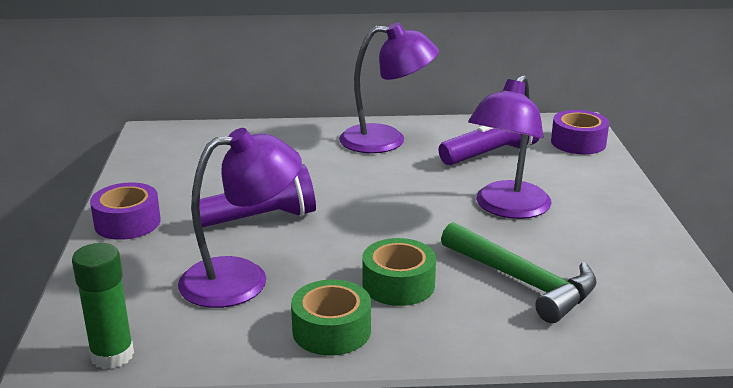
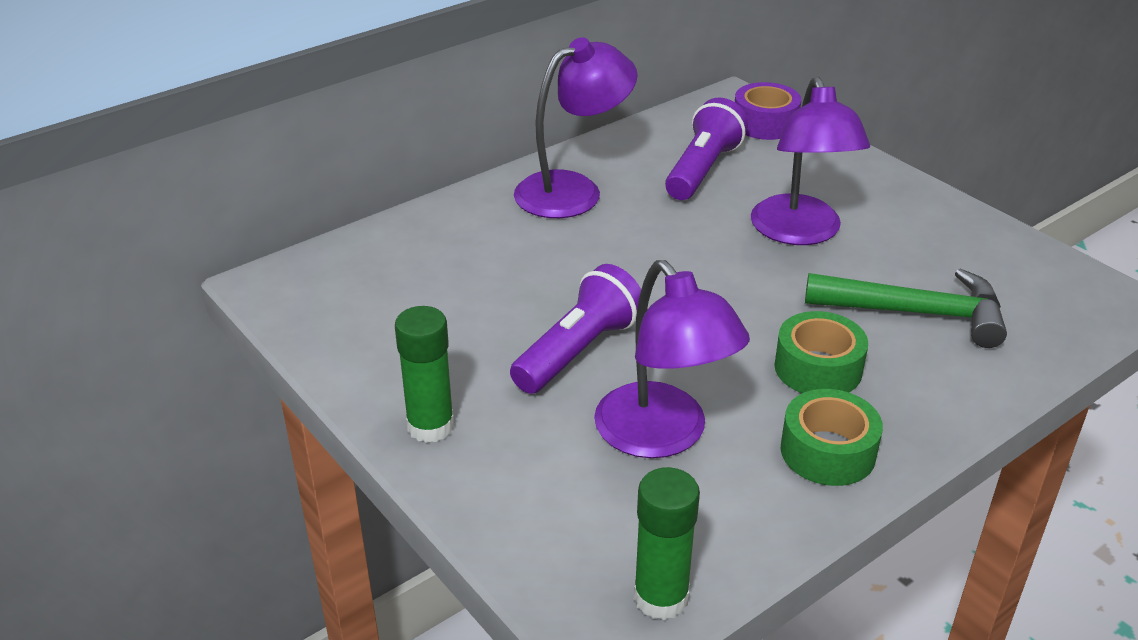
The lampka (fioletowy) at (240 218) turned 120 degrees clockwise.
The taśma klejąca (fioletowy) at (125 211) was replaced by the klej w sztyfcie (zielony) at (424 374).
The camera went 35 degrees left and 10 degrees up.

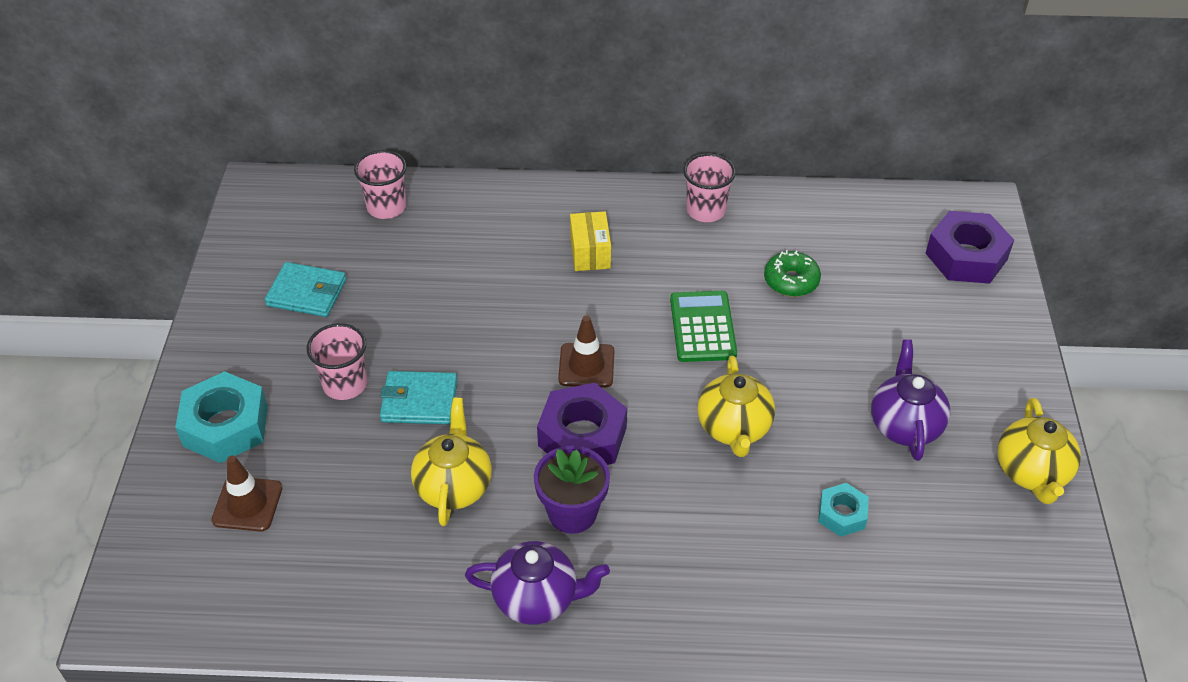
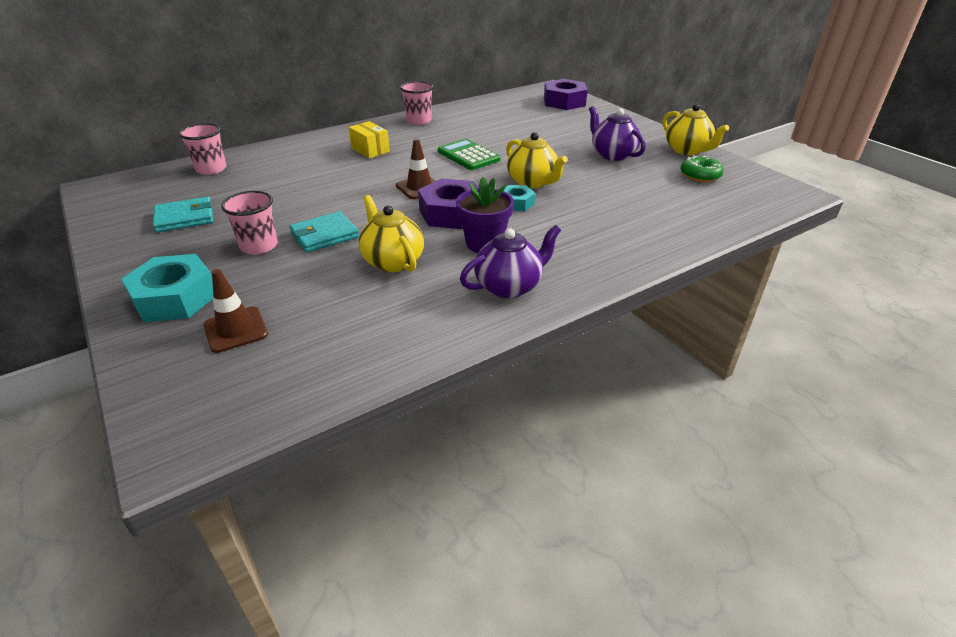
The donut (zielony) moved from (792 273) to (702 168).
The nakrętka (turkusowy) moved from (843 510) to (519 198).
The camera went 35 degrees left and 10 degrees down.

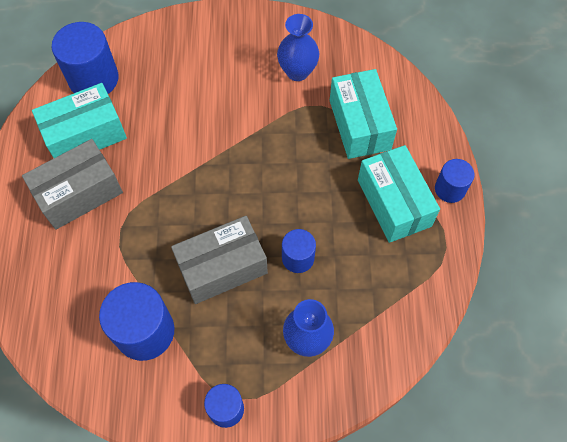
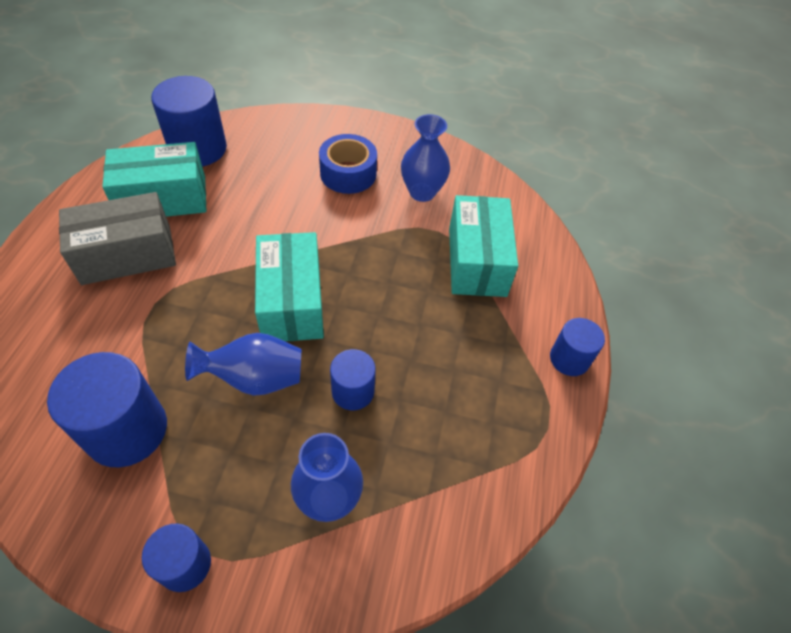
The pudełko (turkusowy) moved from (399 194) to (289 286).
The pudełko (szary) at (219 260) was replaced by the wazon (niebieski) at (243 364).
The taśma klejąca (niebieski) at (348 164) appeared.
The camera went 10 degrees right and 10 degrees down.

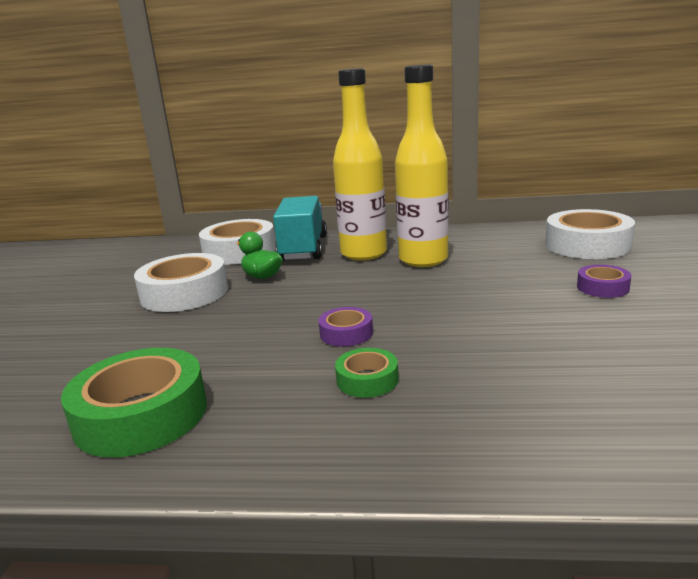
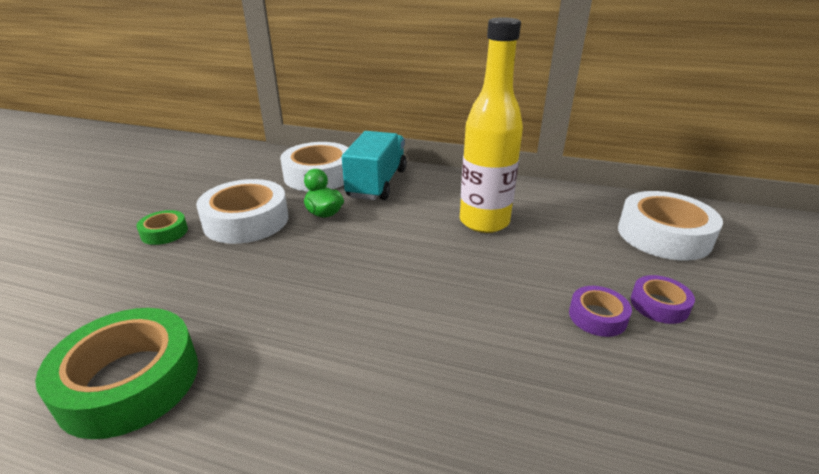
The butelka (żółty) at (360 164) disappeared.
The taśma klejąca (fioletowy) moved from (345 326) to (600 311).
The taśma klejąca (zielony) moved from (367 373) to (162 227).
The camera went 10 degrees right and 10 degrees up.

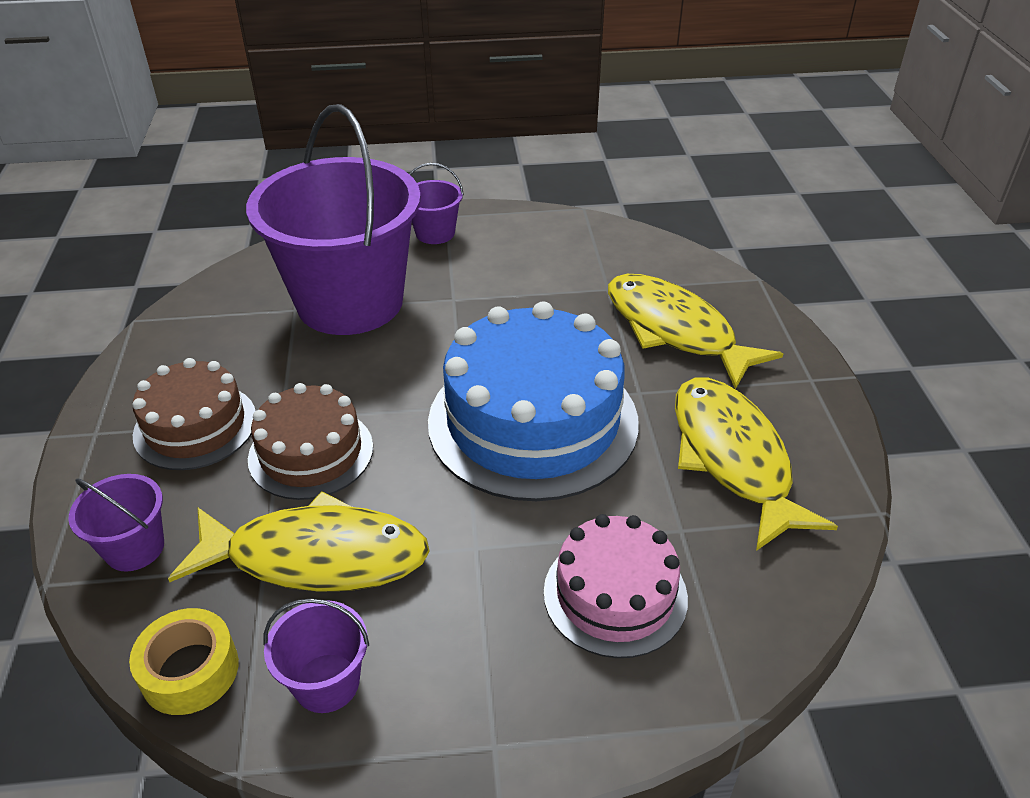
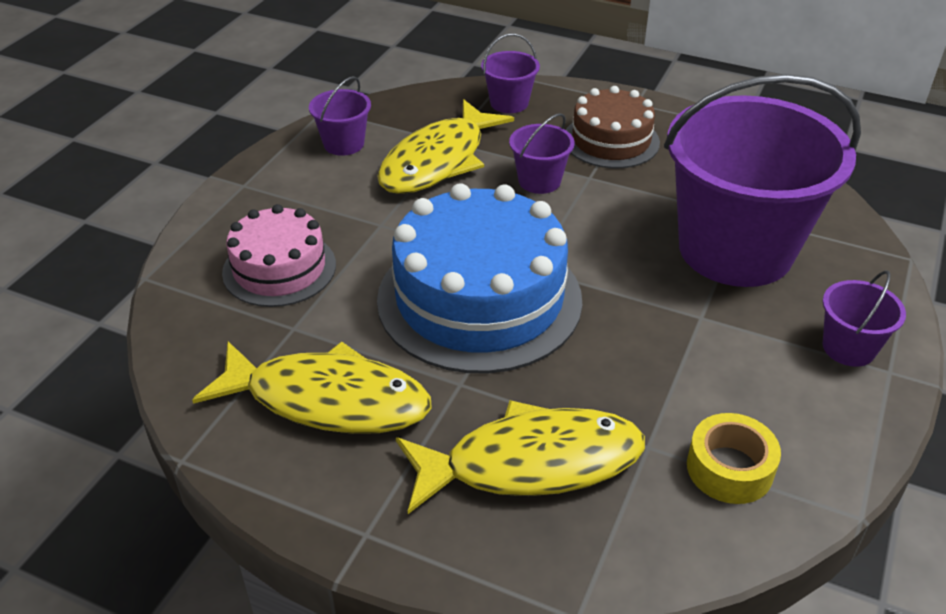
The tort (brązowy) at (310 441) was replaced by the wiadro (fioletowy) at (542 153).
The taśma klejąca (żółty) moved from (184 661) to (734 458).
The camera went 120 degrees right and 0 degrees up.

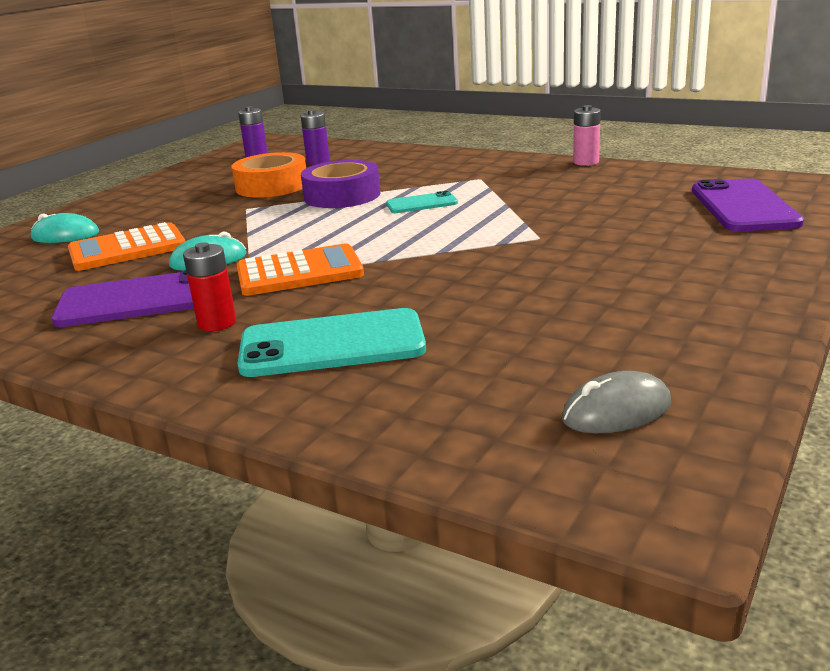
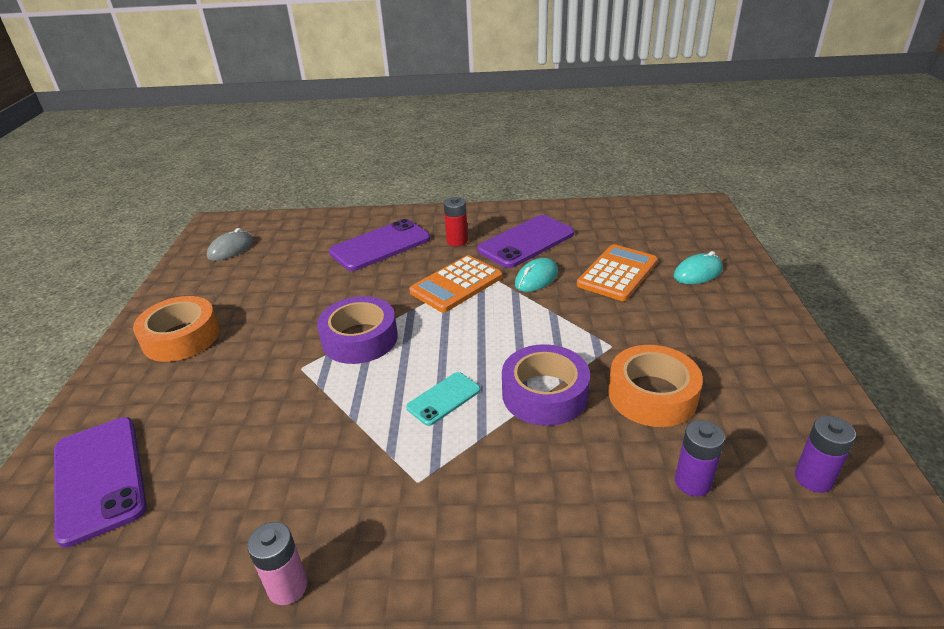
The telefon (turkusowy) at (331 342) became the telefon (fioletowy) at (379 245).
The taśma klejąca (pomarańczowy) at (176 329) appeared.
The taśma klejąca (fioletowy) at (357 330) appeared.
The camera went 150 degrees right and 10 degrees up.

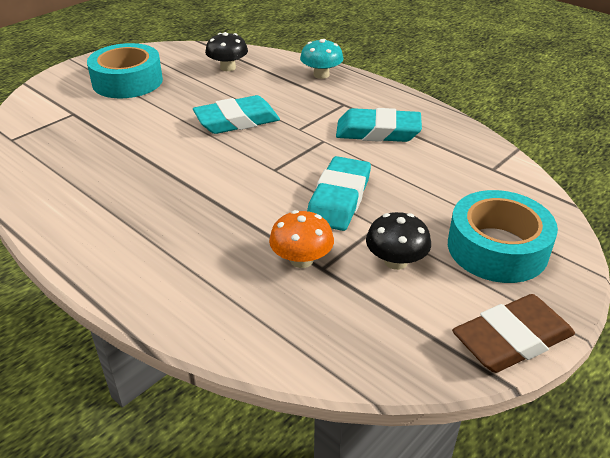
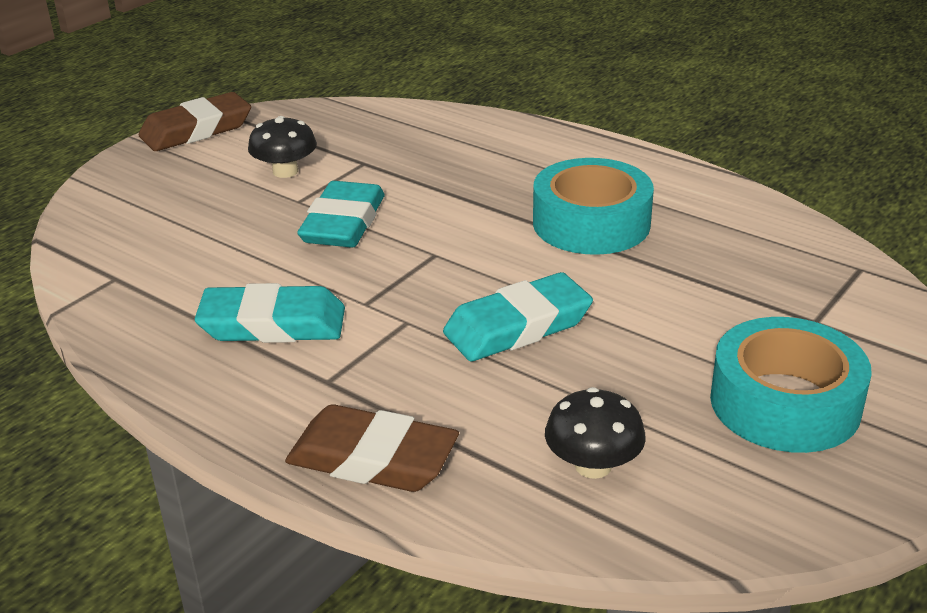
The grzyb (turkusowy) at (321 59) was replaced by the gumka do mazania (brązowy) at (372 448).
The taśma klejąca (turkusowy) moved from (503 236) to (593 206).
The grzyb (pomarańczowy) at (301 239) disappeared.
The camera went 175 degrees right and 5 degrees down.

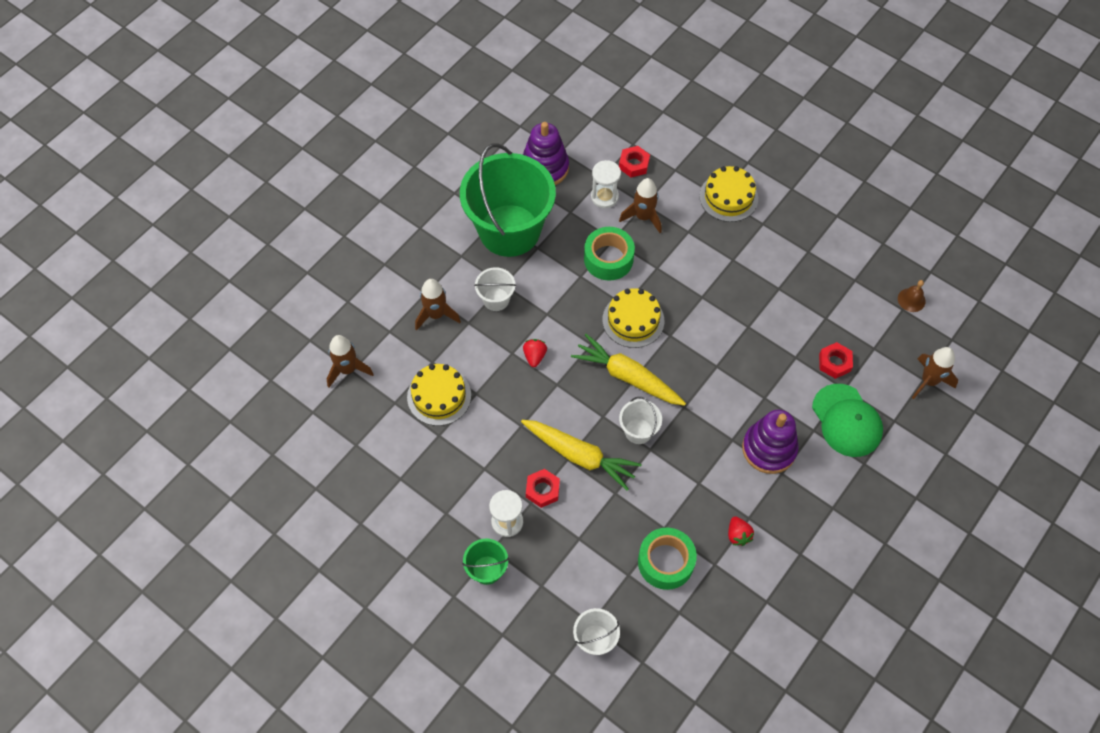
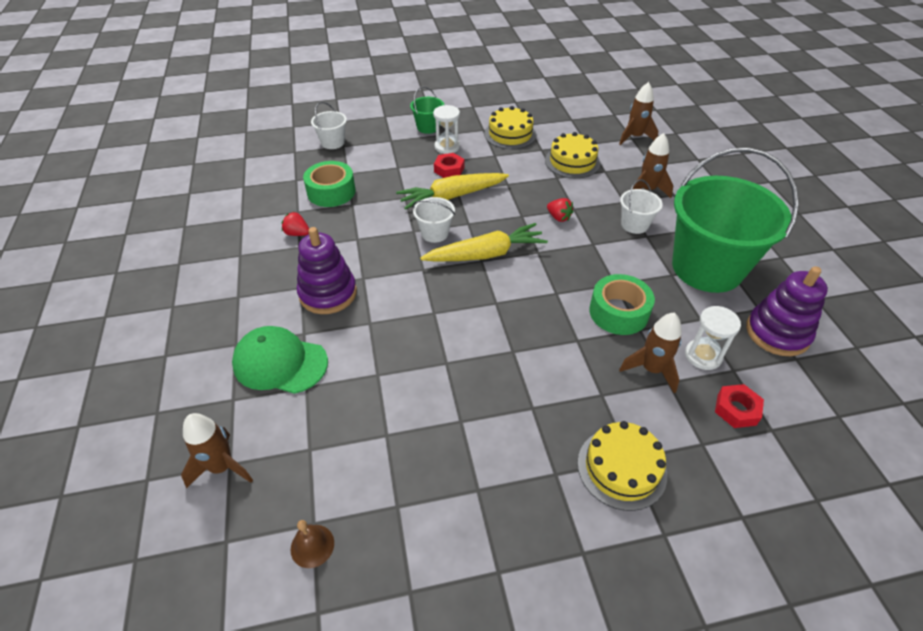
The tort (żółty) moved from (633 318) to (510 127).
The nakrętka (czerwony) at (836 360) disappeared.
The camera went 130 degrees right and 15 degrees down.

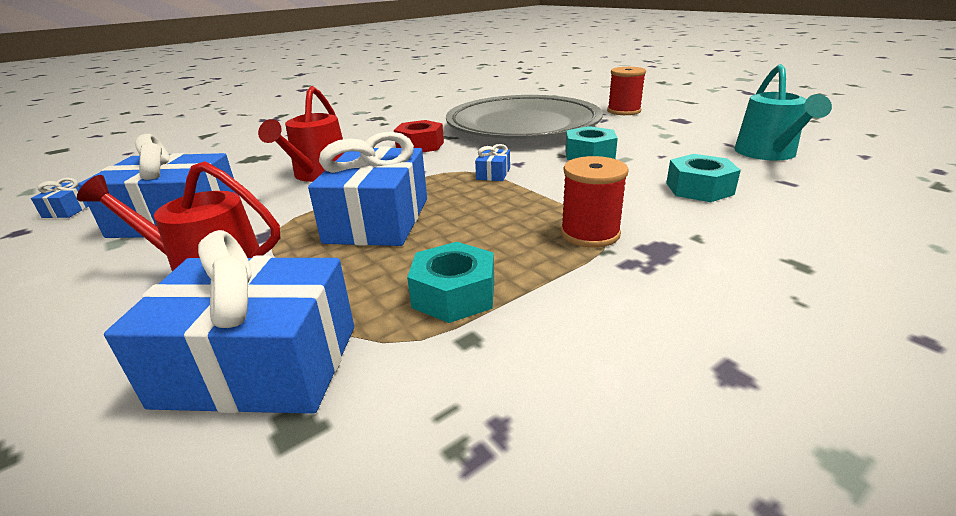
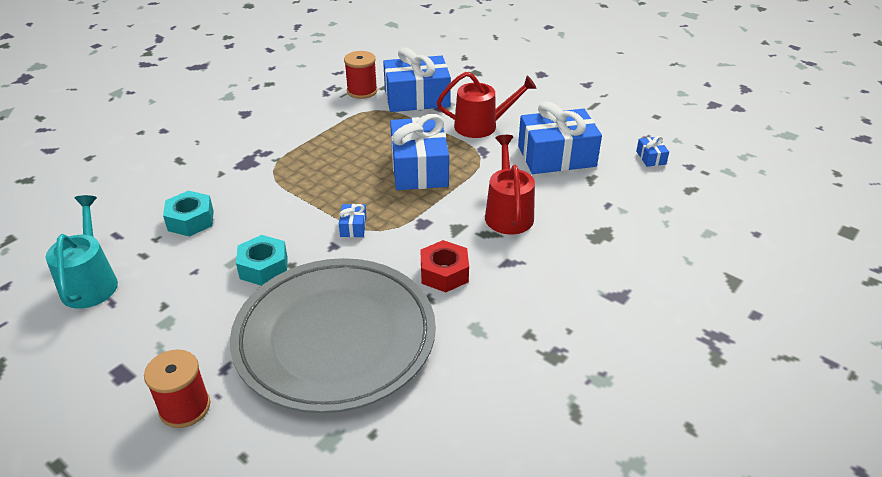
The szpulka (czerwony) moved from (594 202) to (360 75).
The nakrętka (turkusowy) at (450 282) disappeared.
The camera went 165 degrees right and 10 degrees up.

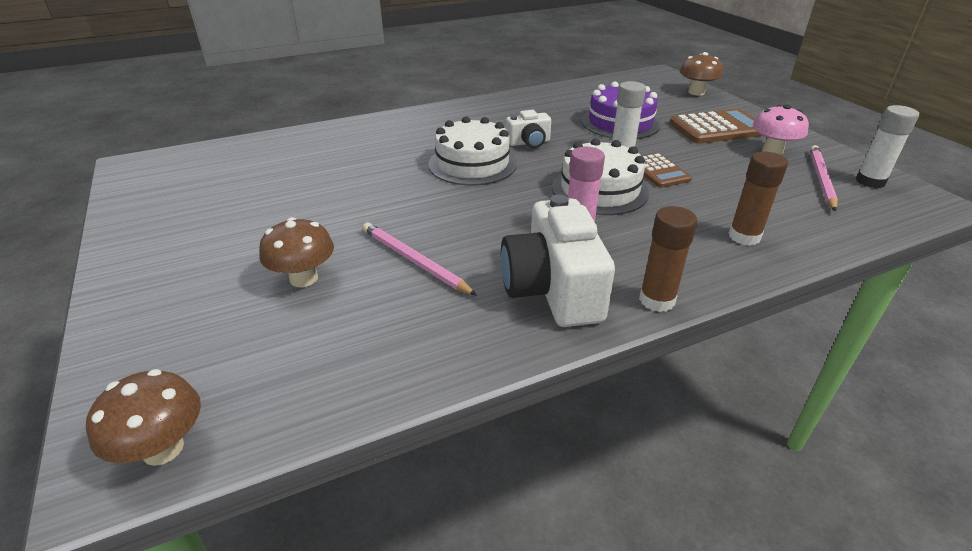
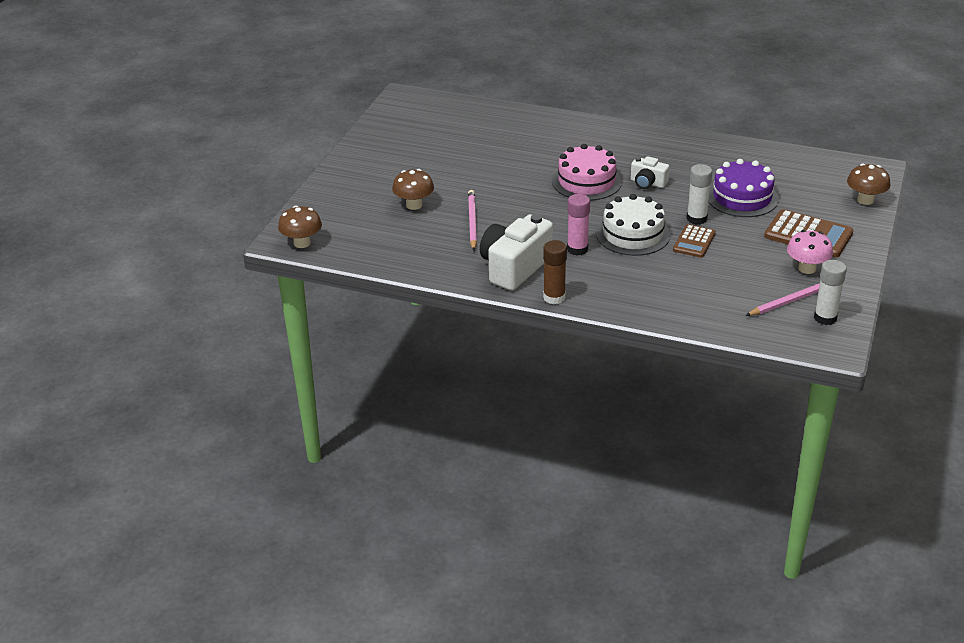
The tort (biały) at (472 151) became the tort (różowy) at (587 172).
The klej w sztyfcie (brązowy) at (758 198) disappeared.
The camera went 45 degrees right and 0 degrees up.

